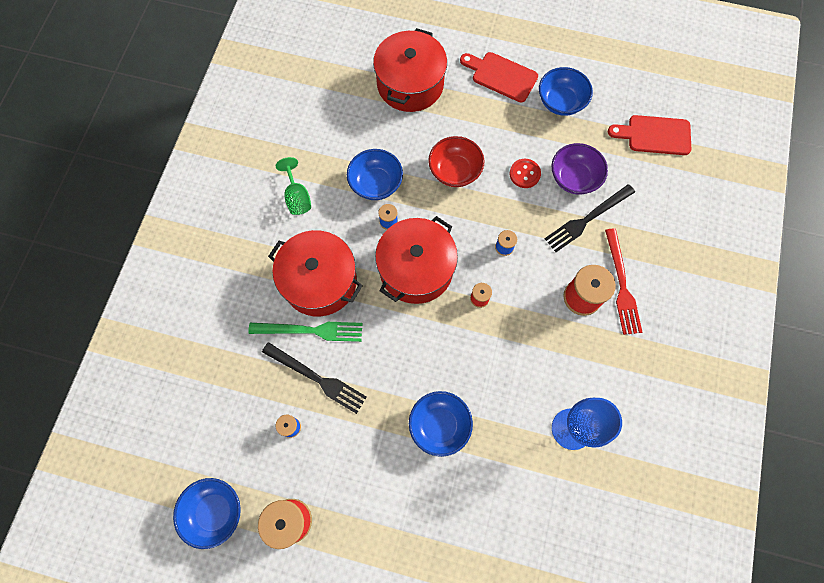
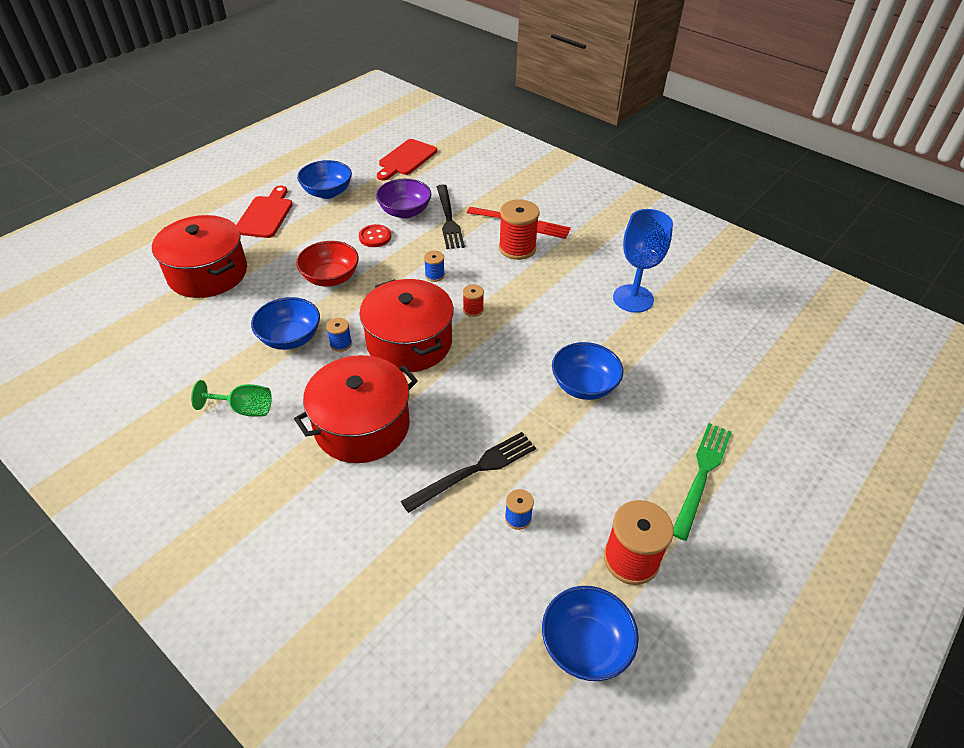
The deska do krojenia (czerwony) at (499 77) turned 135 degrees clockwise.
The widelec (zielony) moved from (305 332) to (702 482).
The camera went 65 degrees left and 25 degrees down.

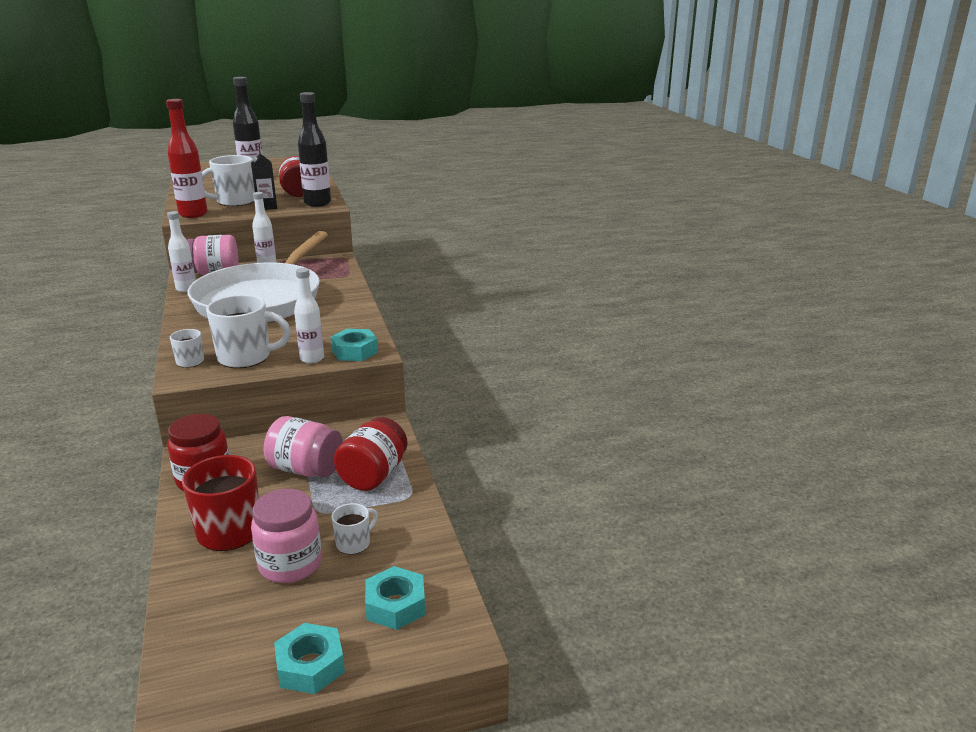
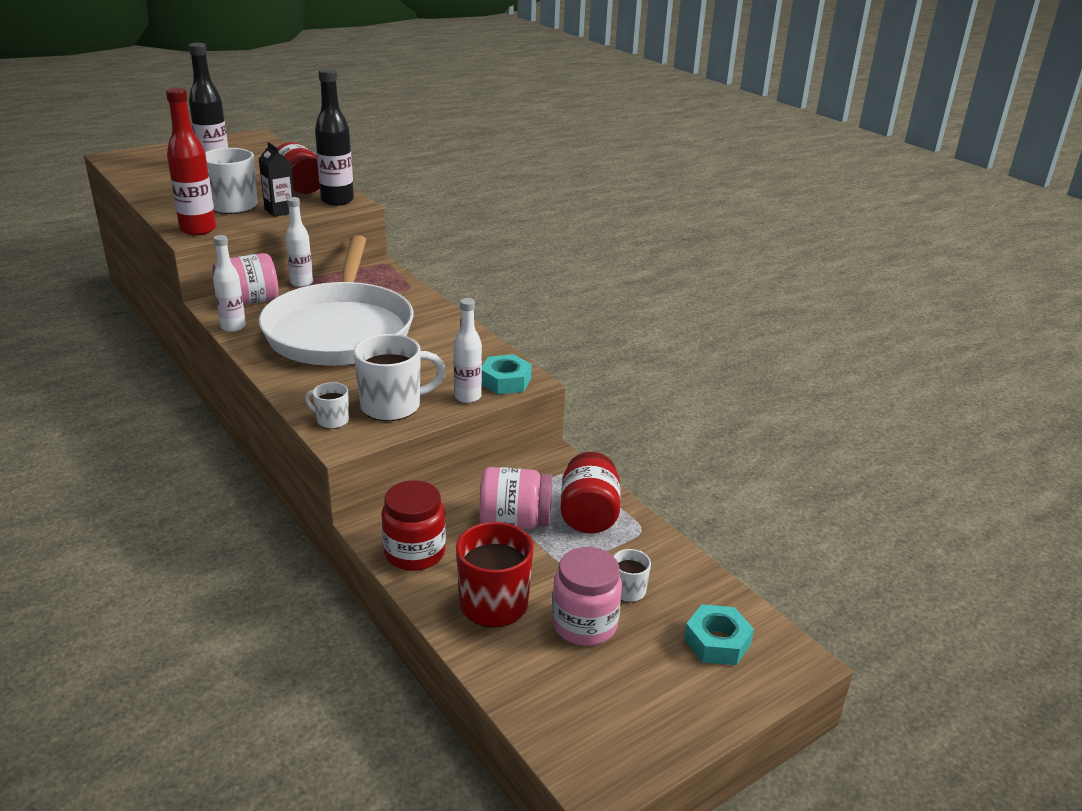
The nakrętka (turkusowy) at (309 658) disappeared.
The camera went 20 degrees left and 5 degrees up.

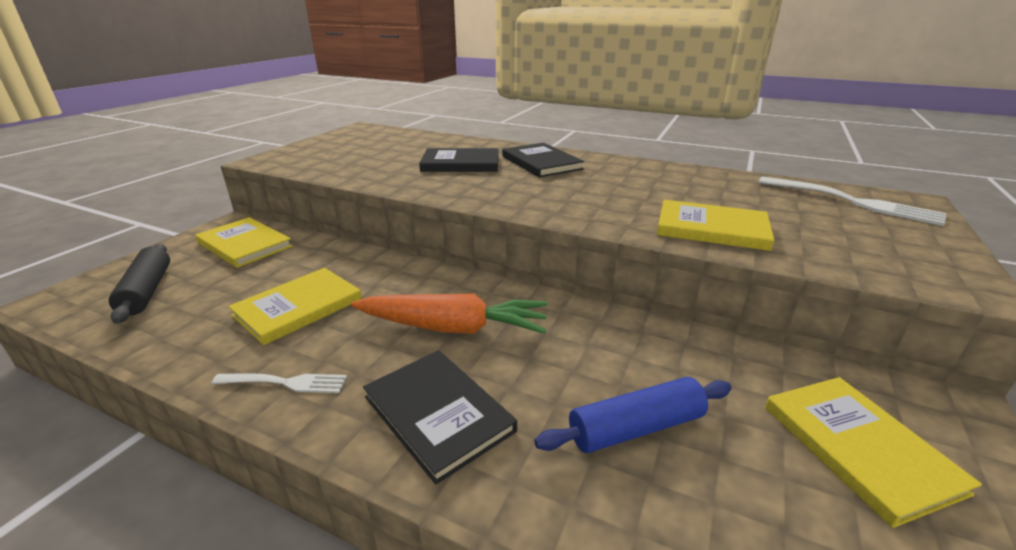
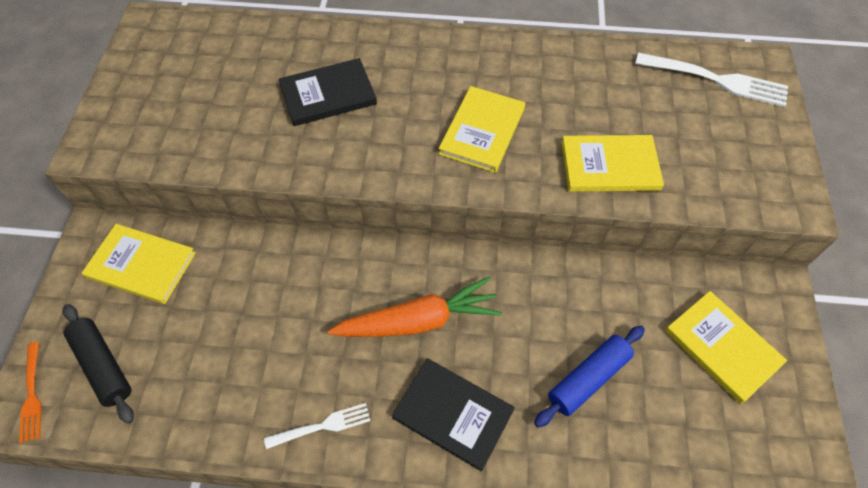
The książka (czarny) at (543 160) disappeared.
The książka (żółty) moved from (295 306) to (482 129).
The widelec (pomarańczowy) at (30 392) appeared.
The camera went 20 degrees left and 30 degrees up.

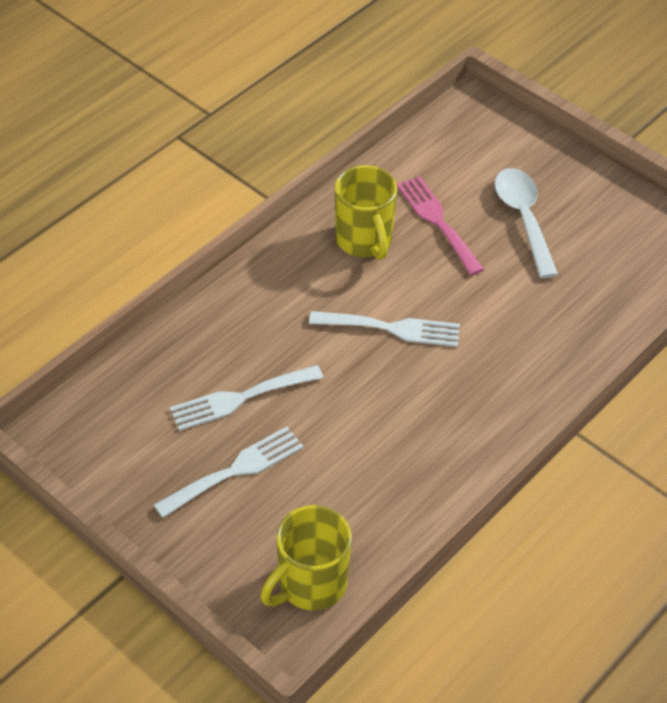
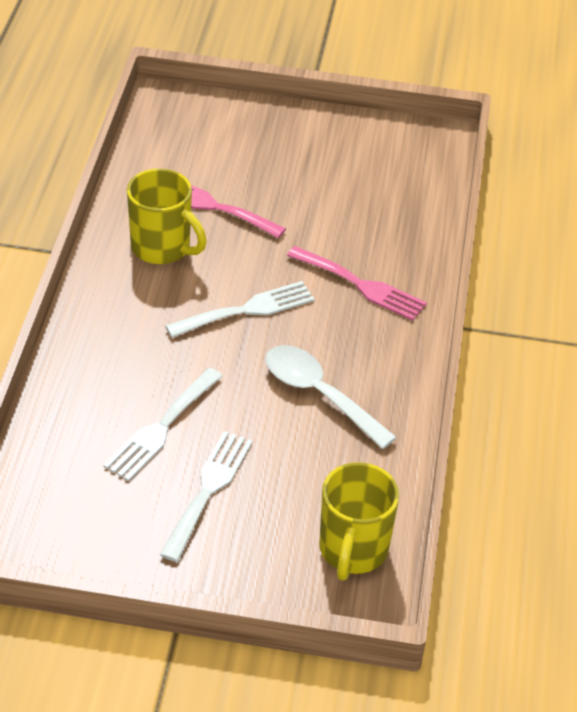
The łyżka (biały) moved from (526 223) to (331 397).
The widelec (różowy) at (357 283) appeared.
The camera went 35 degrees left and 5 degrees down.

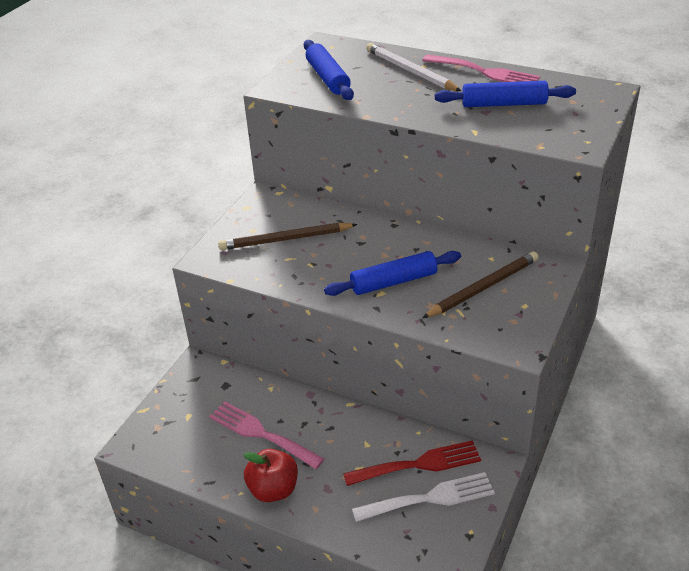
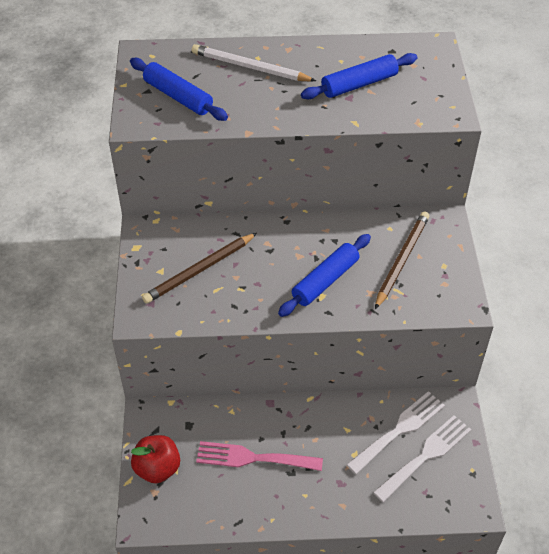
The widelec (różowy) at (481 68) disappeared.
The widelec (czerwony) at (412 463) became the widelec (biały) at (396 432).
The jabłko (czerwony) moved from (270 475) to (155 459).
The camera went 30 degrees left and 10 degrees up.

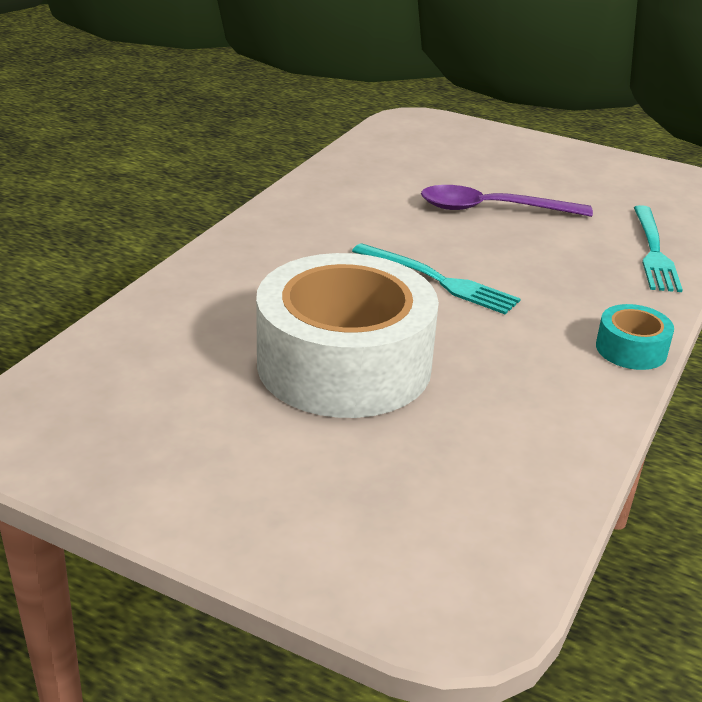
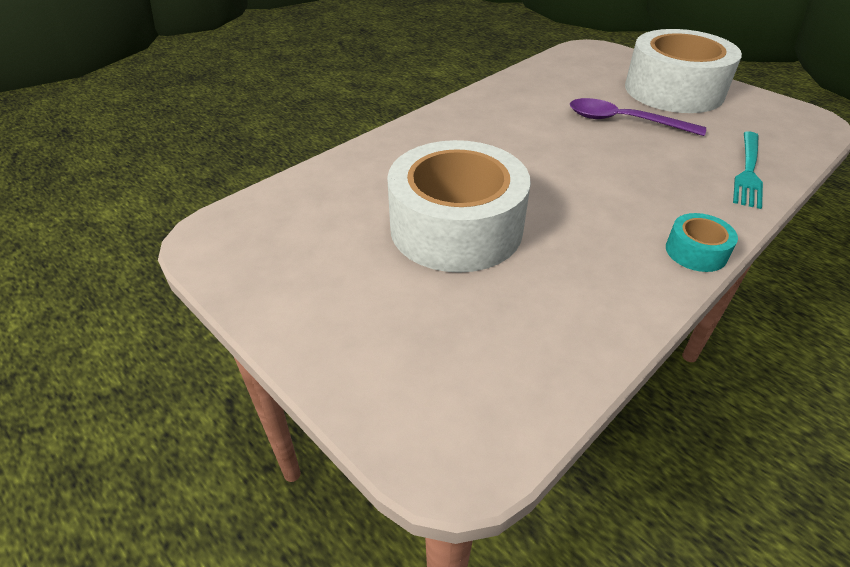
The widelec (turkusowy) at (436 278) disappeared.
The taśma klejąca (biały) at (683 71) appeared.
The camera went 20 degrees right and 10 degrees up.

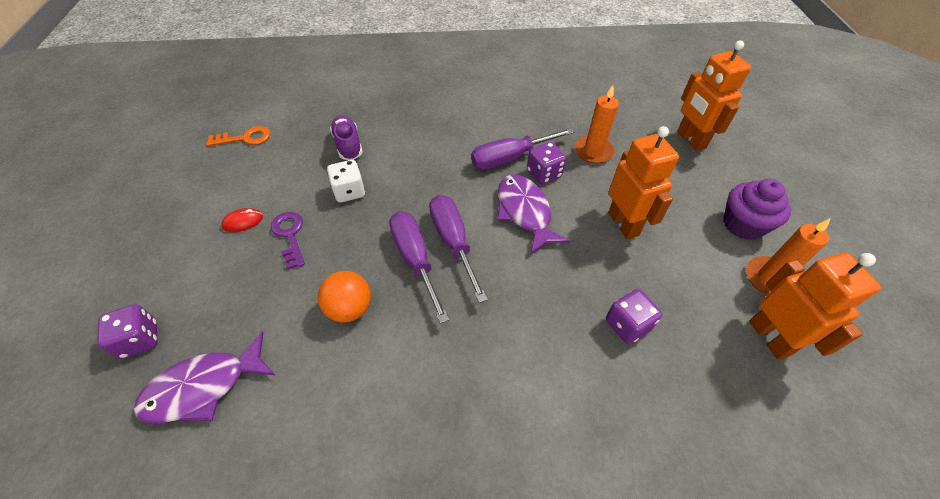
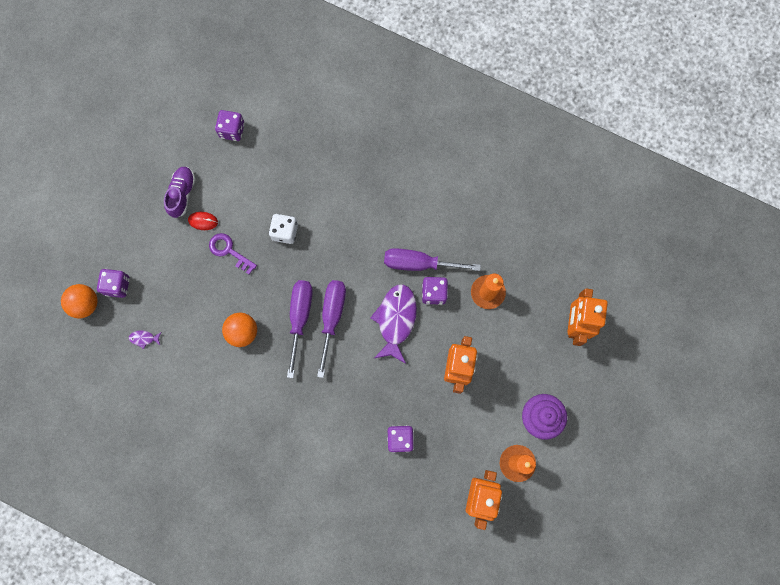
The but (fioletowy) moved from (346 137) to (180 192).
The klucz (pomarańczowy) at (238 136) was replaced by the kostka do gry (fioletowy) at (230 125).
The klucz (fioletowy) at (288 241) turned 60 degrees counterclockwise.
The ryba (fioletowy) at (204 377) changed to 0.41 times the size.
The piłka (pomarańczowy) at (79 301) appeared.
The camera went 30 degrees right and 25 degrees up.

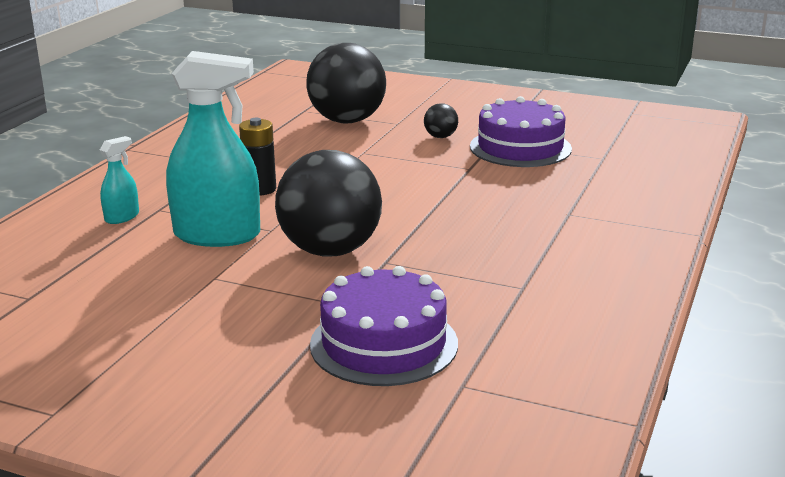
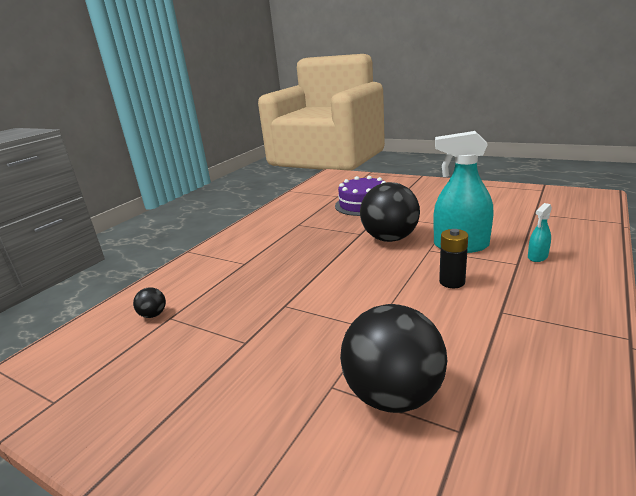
The tort (fioletowy) at (521 131) disappeared.
The piłka (czarny) moved from (441 120) to (149 302).
The camera went 170 degrees left and 0 degrees up.

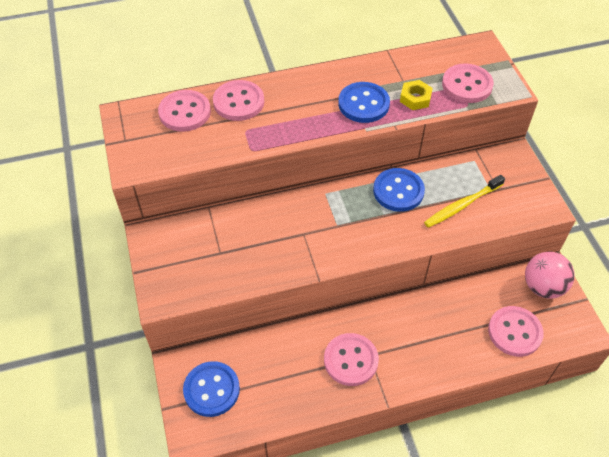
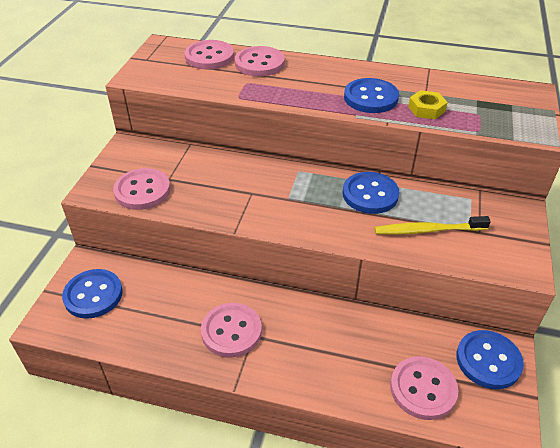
The guzik (różowy) moved from (468 83) to (141 189).
The piłka (różowy) at (550 275) was replaced by the guzik (niebieski) at (490 359).
The camera went 30 degrees right and 10 degrees down.

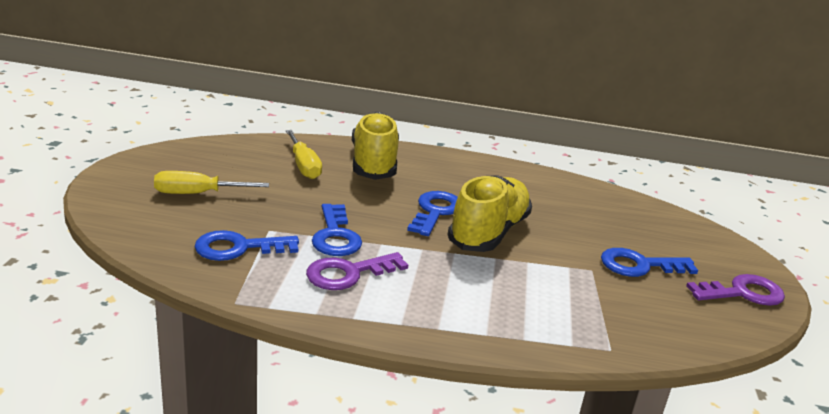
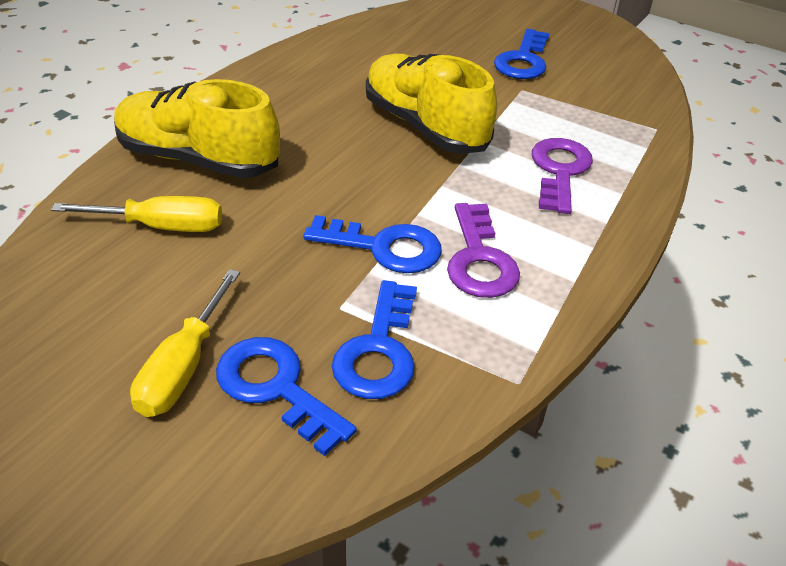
The klucz (niebieski) moved from (432 213) to (286 396).
The klucz (fioletowy) moved from (735 290) to (562 176).
The camera went 65 degrees left and 15 degrees up.

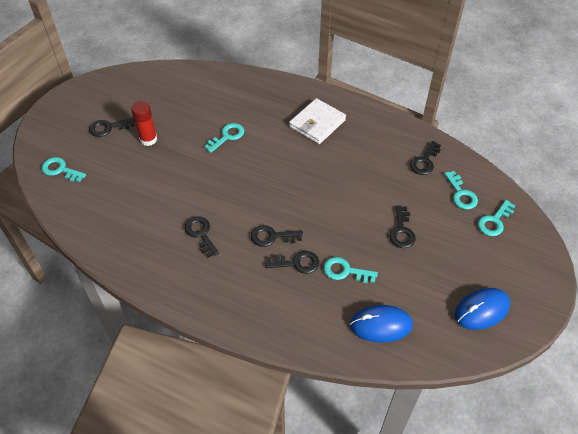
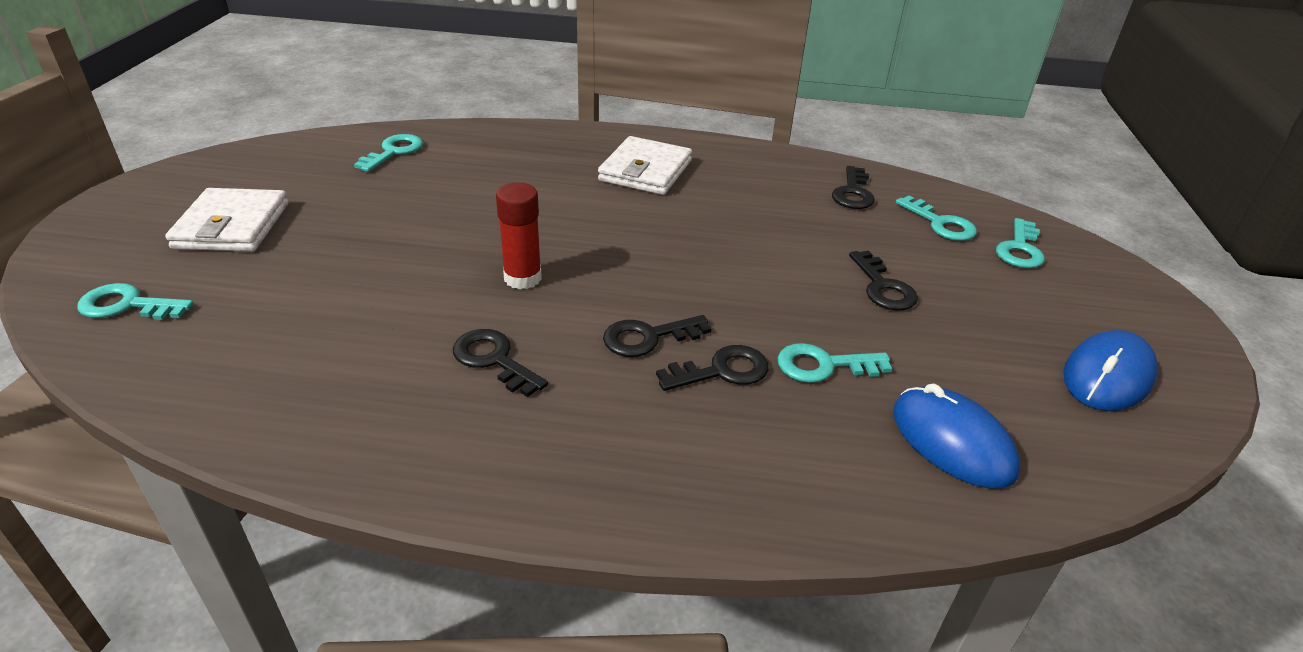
The klej w sztyfcie (czerwony) moved from (144 123) to (519 235).
The klucz (czarny) at (112 127) was replaced by the portfel (biały) at (226 220).
The klucz (turkusowy) moved from (224 138) to (388 153).
The myszka (niebieski) at (381 324) turned 75 degrees clockwise.
The camera went 20 degrees left and 15 degrees down.

